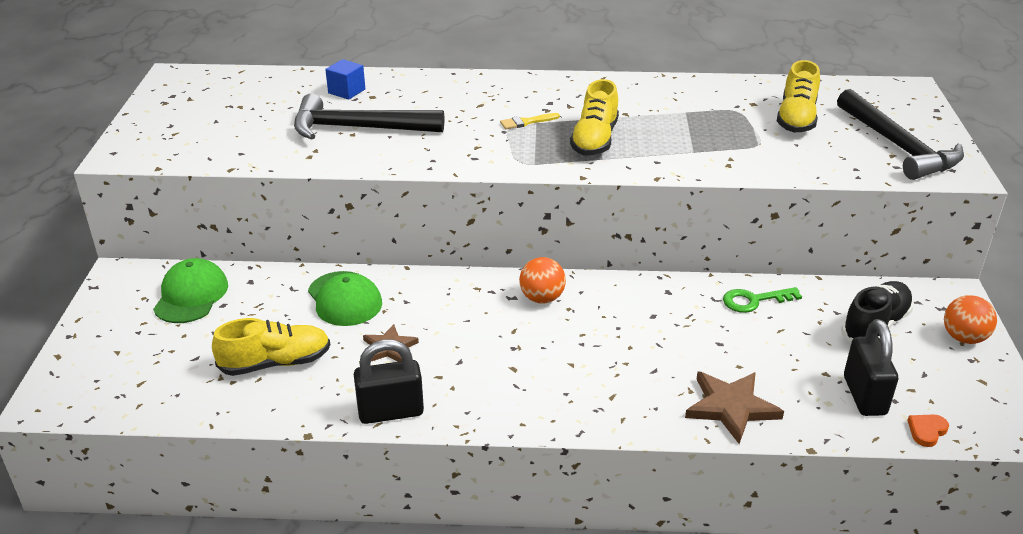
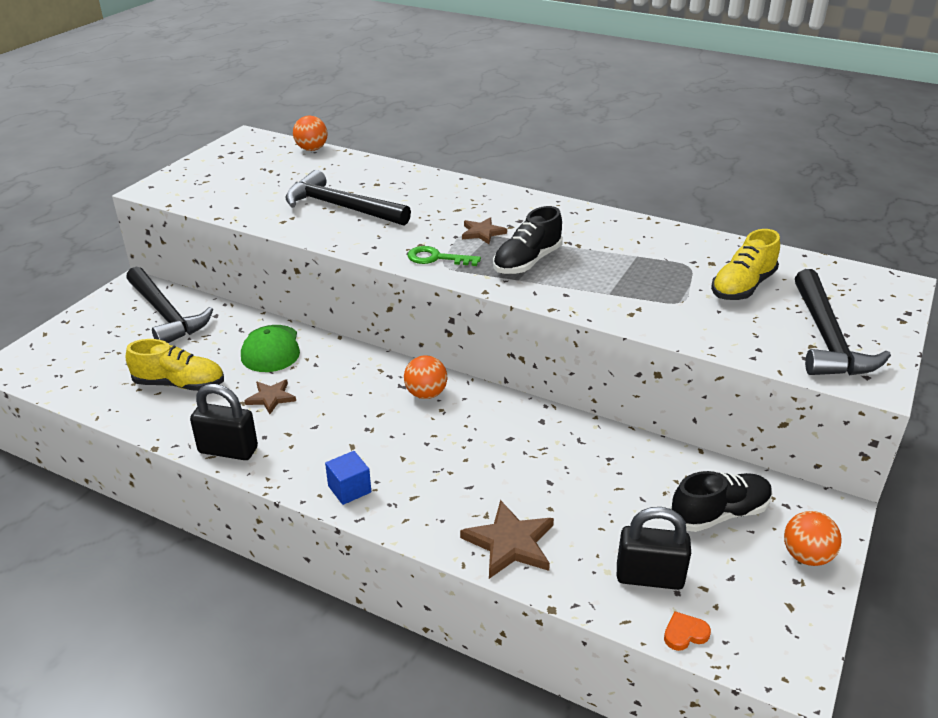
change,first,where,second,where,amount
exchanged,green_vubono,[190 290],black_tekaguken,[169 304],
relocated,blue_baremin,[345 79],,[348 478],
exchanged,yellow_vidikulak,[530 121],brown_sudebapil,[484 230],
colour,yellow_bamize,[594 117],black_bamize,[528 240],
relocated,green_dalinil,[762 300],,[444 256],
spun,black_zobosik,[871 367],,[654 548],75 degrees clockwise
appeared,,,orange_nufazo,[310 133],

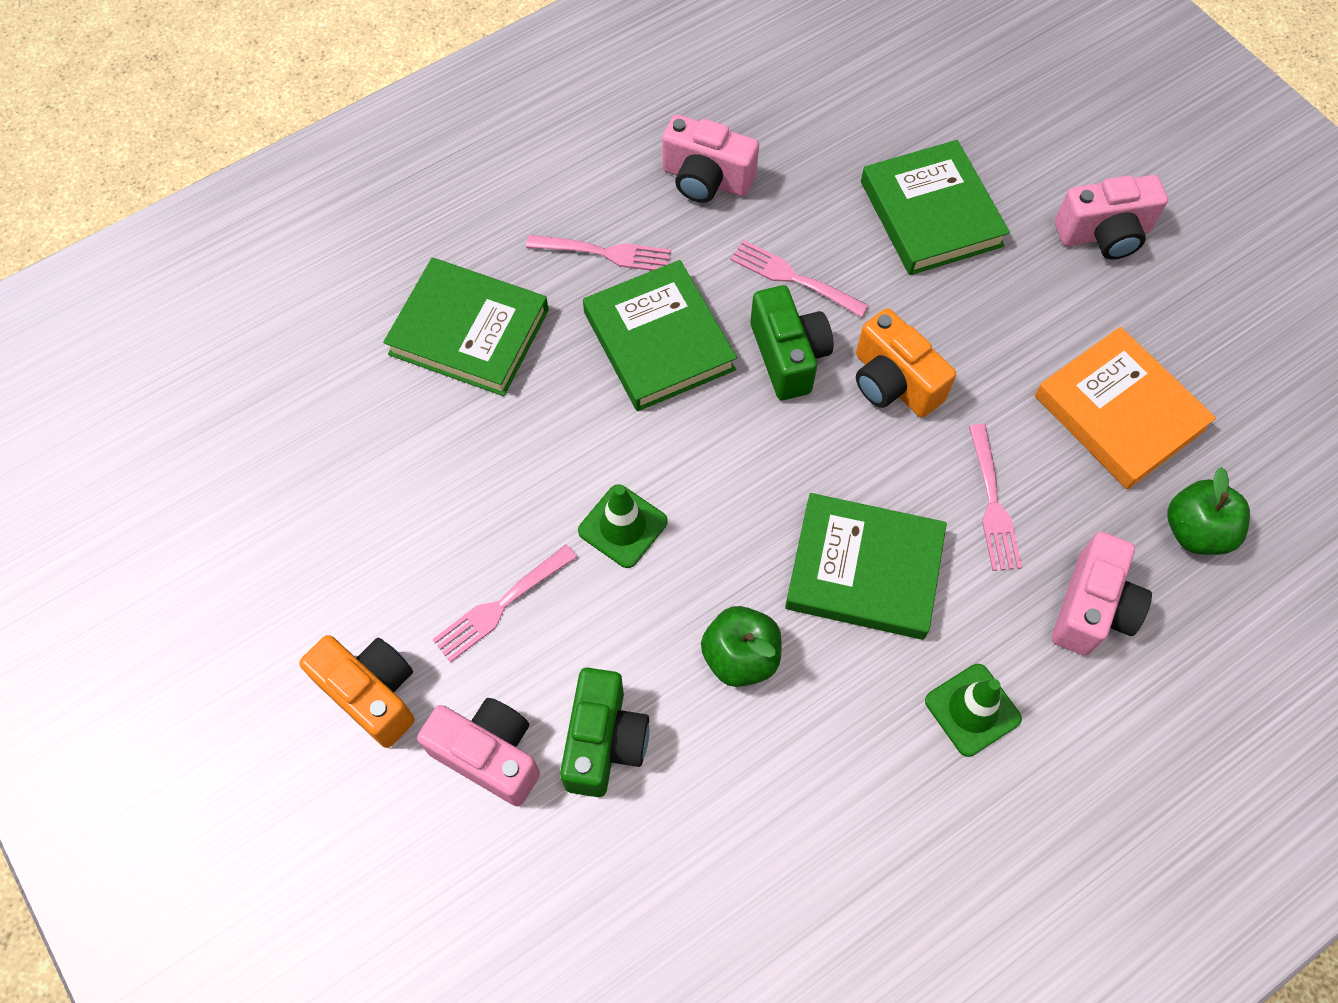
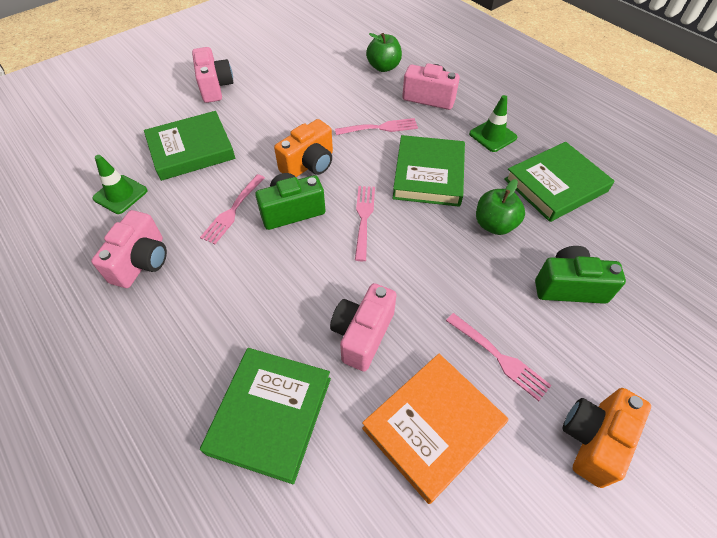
change,first,where,second,where,amount
relocated,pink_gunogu,[478 752],,[363 327],
relocated,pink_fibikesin,[598 253],,[365 223],
relocated,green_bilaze,[623 526],,[120 184],
relocated,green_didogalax,[660 335],,[559 182],
relocated,orange_didogalax,[1125 408],,[435 429],

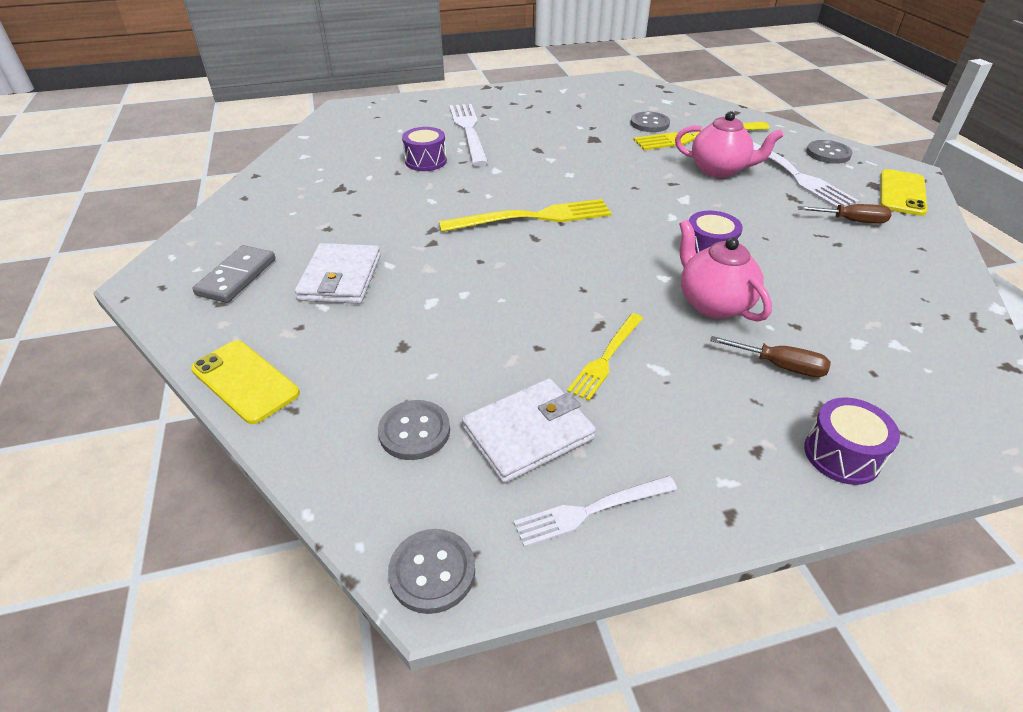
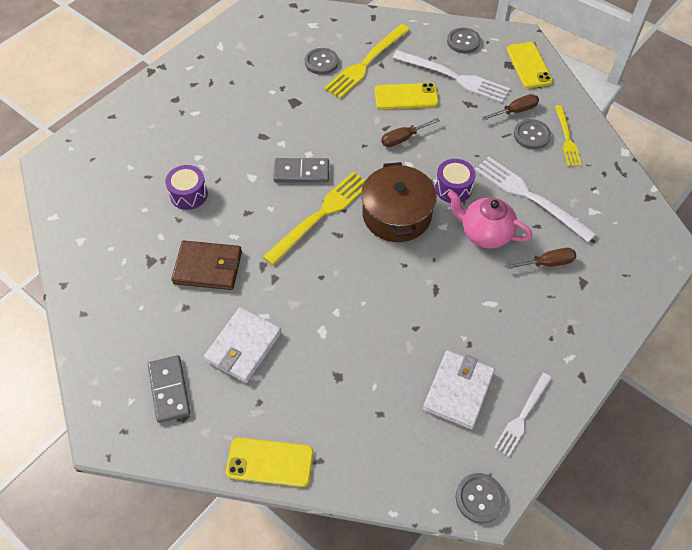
change,first,where,second,where,amount
spun,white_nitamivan,[338 273],,[243 345],60 degrees clockwise
relocated,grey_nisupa,[414 430],,[532 134],
relocated,white_fibikesin,[468 135],,[535 199],
relocated,yellow_fibikesin,[605 357],,[568 135],
exchanged,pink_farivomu,[729 144],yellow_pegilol,[407 96],
missing,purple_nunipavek,[852 441],,,
appeared,,,brown_nitamivan,[206 265],
appeared,,,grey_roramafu,[301 170],
appeared,,,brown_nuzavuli,[399 202],
appeared,,,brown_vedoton,[410 132],

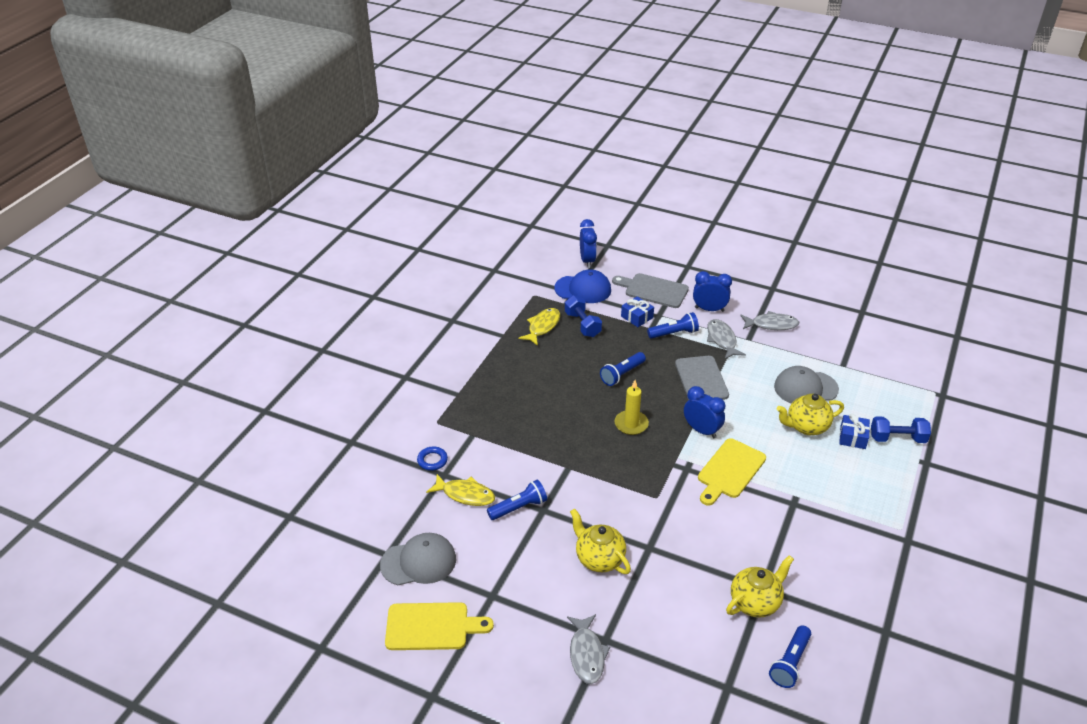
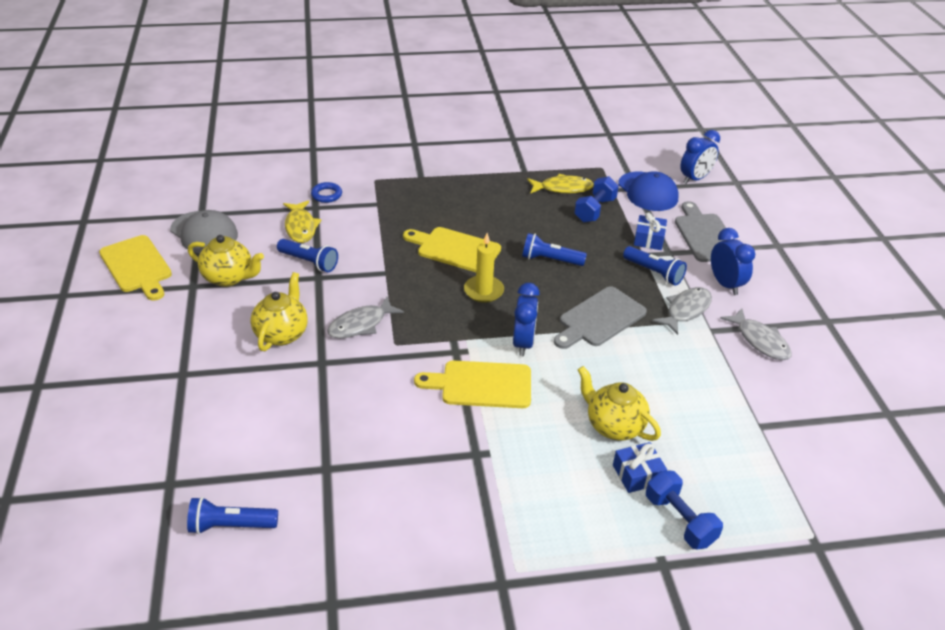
change,first,where,second,where,amount
relocated,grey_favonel,[588 649],,[365 318],
relocated,yellow_farivomu,[760 586],,[226 261],
missing,grey_vubono,[806 385],,,
appeared,,,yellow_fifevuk,[452 249],

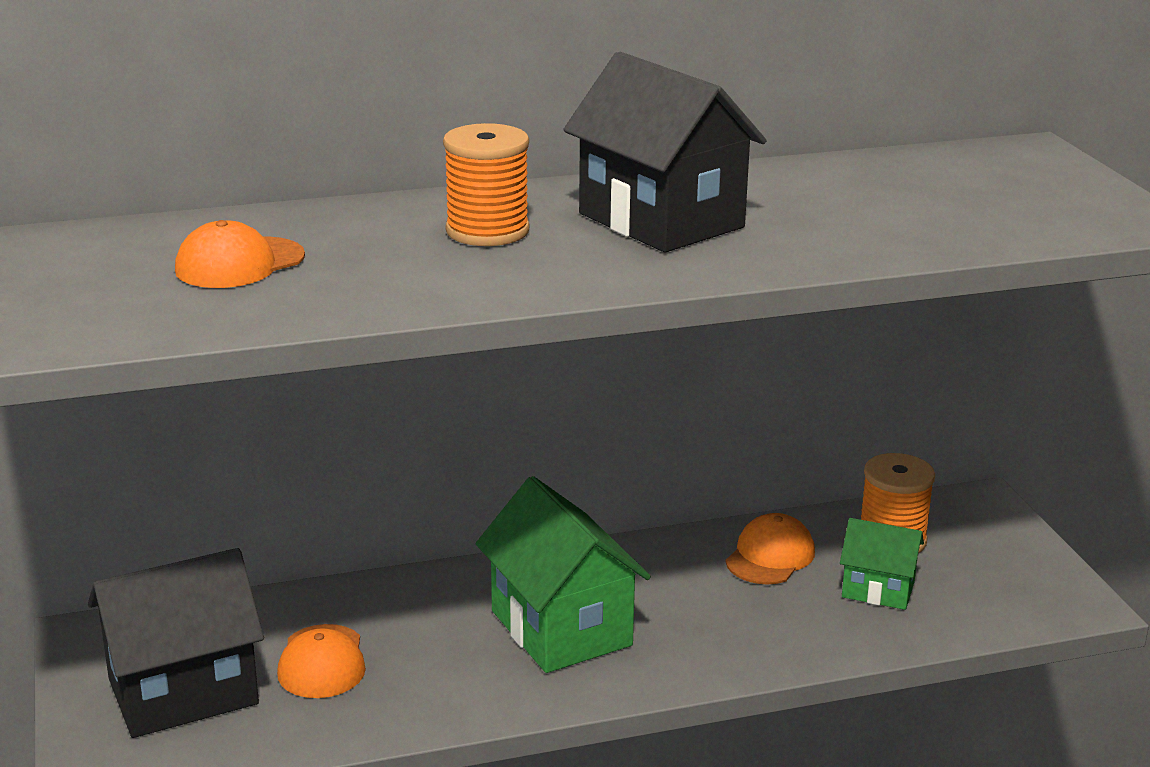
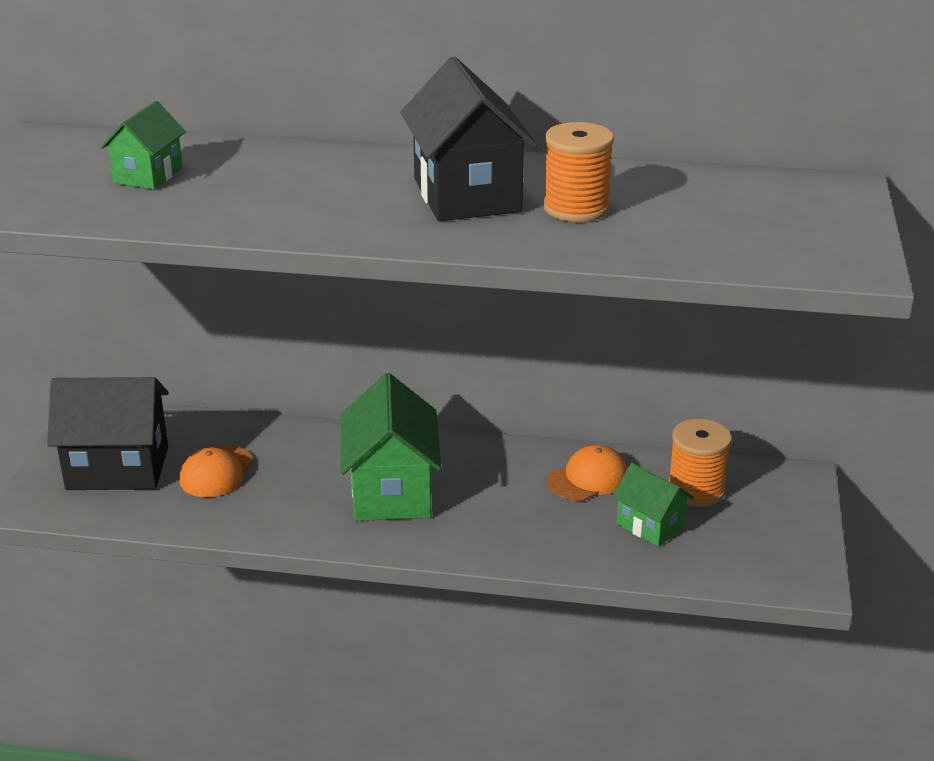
change,first,where,second,where,amount
exchanged,orange_vubono,[240 254],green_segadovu,[143 145],
relocated,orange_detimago,[486 184],,[578 172],

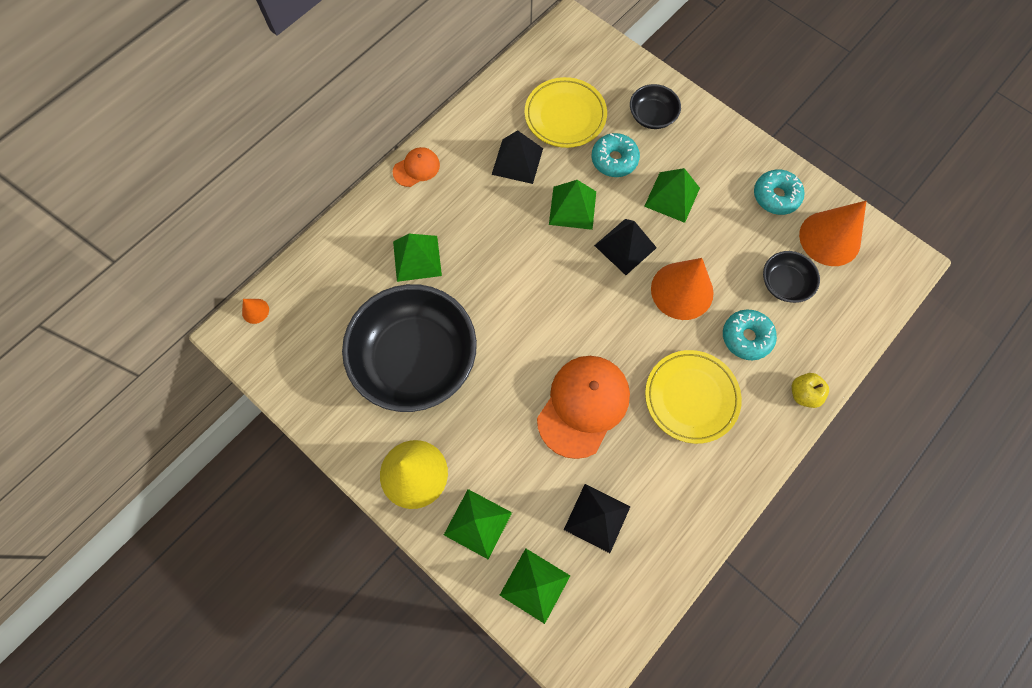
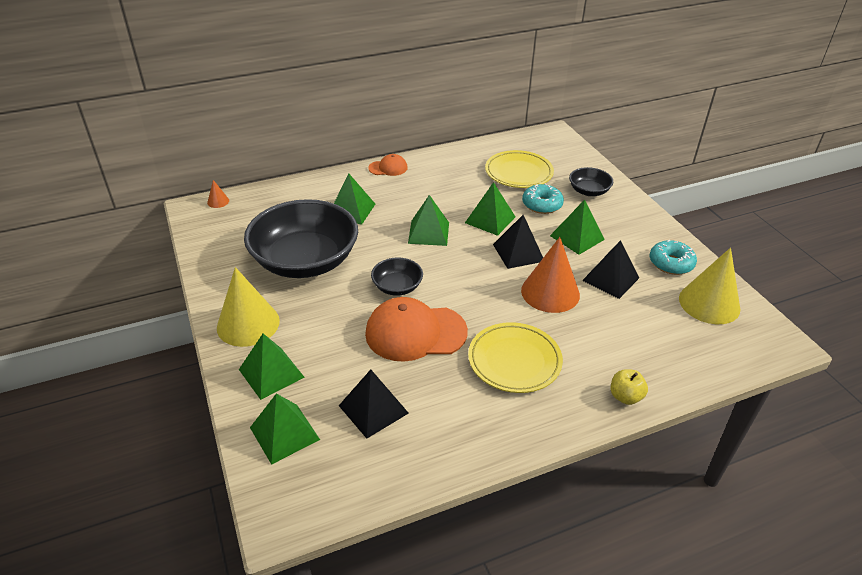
change,first,where,second,where,amount
relocated,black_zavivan,[517 157],,[610 269],
spun,orange_vubono,[583 407],,[416 329],150 degrees counterclockwise
missing,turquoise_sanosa,[750 335],,,
relocated,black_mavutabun,[791 277],,[397 277],
colour,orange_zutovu,[832 233],yellow_zutovu,[709 286],
appeared,,,green_zavivan,[428 220],

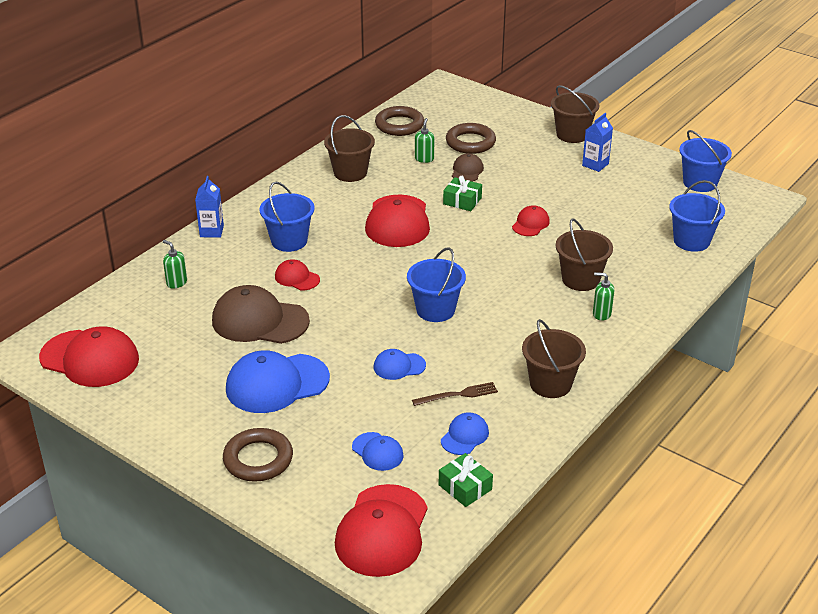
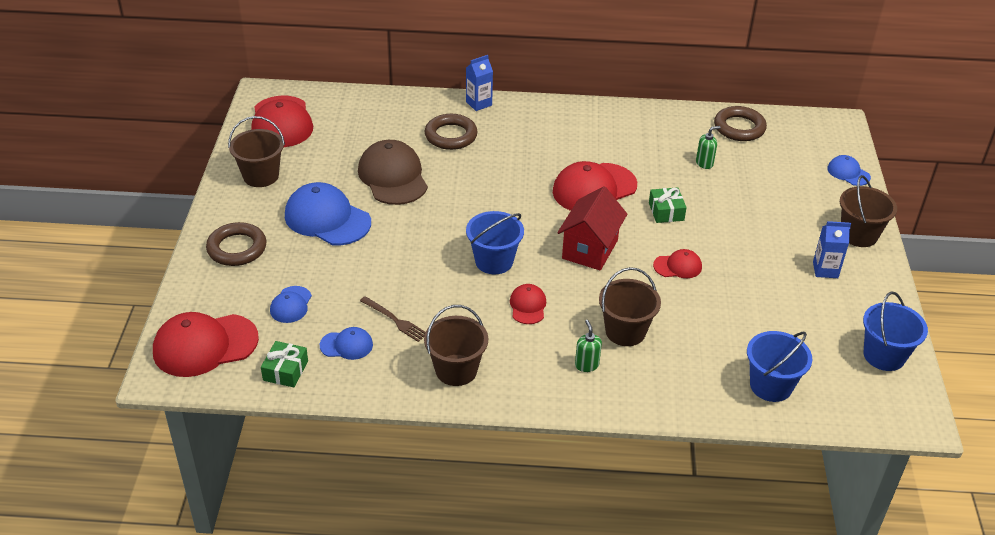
change,first,where,second,where,amount
missing,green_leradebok,[175 264],,,
missing,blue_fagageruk,[287 217],,,
relocated,red_vubono,[297 274],,[528 304],
relocated,brown_fagageruk,[349 148],,[256 151],
relocated,blue_vubono,[400 364],,[849 170],
relocated,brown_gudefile,[471 138],,[451 132],
missing,brown_vubono,[468 167],,,
appeared,,,red_segadovu,[592 228],

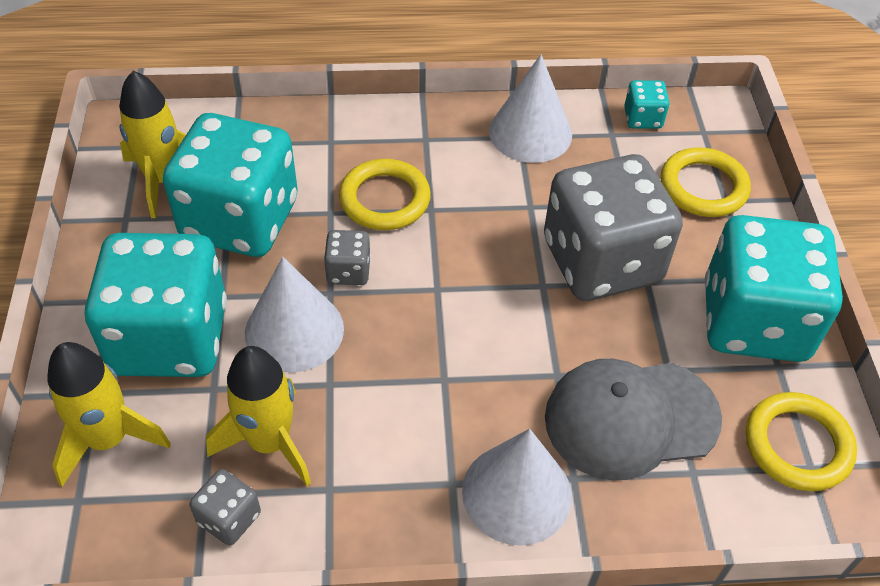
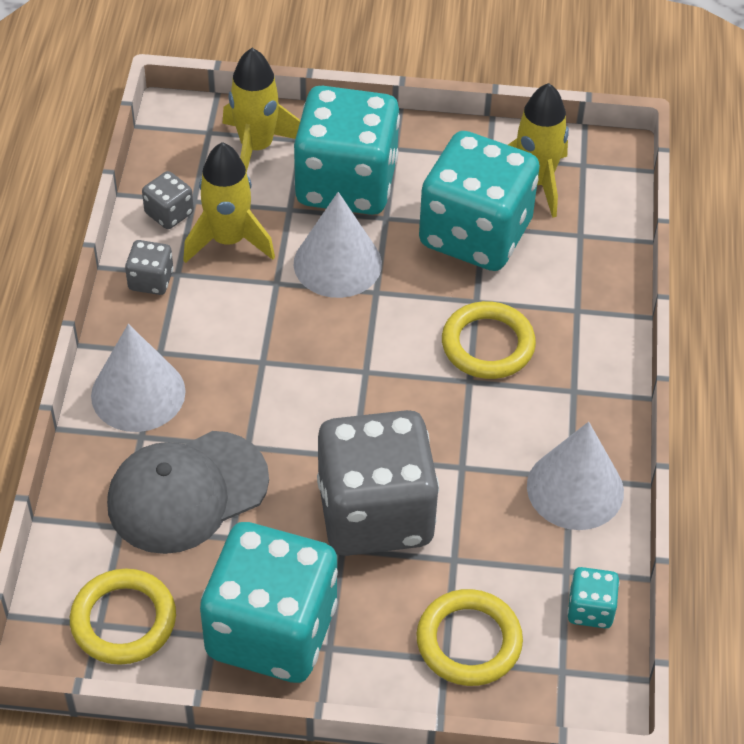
change,first,where,second,where,amount
relocated,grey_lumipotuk,[347 257],,[149 267],
spun,grey_vubono,[633 419],,[188 492],120 degrees counterclockwise

